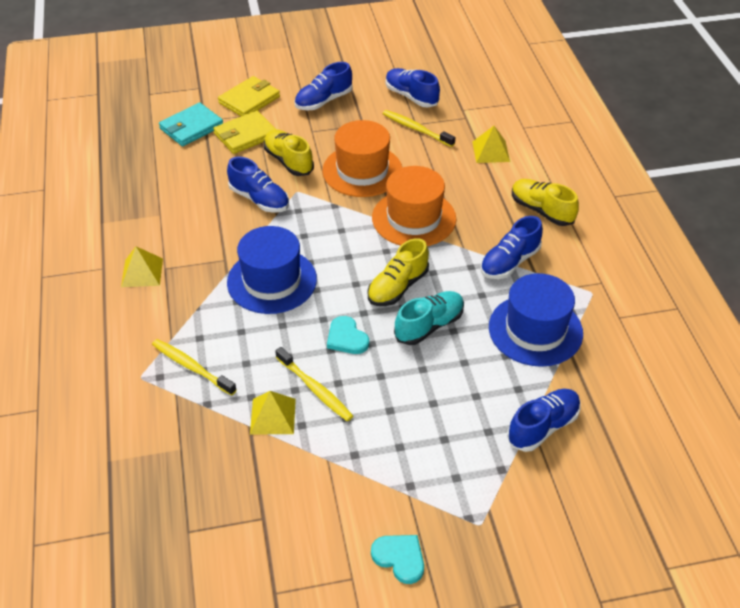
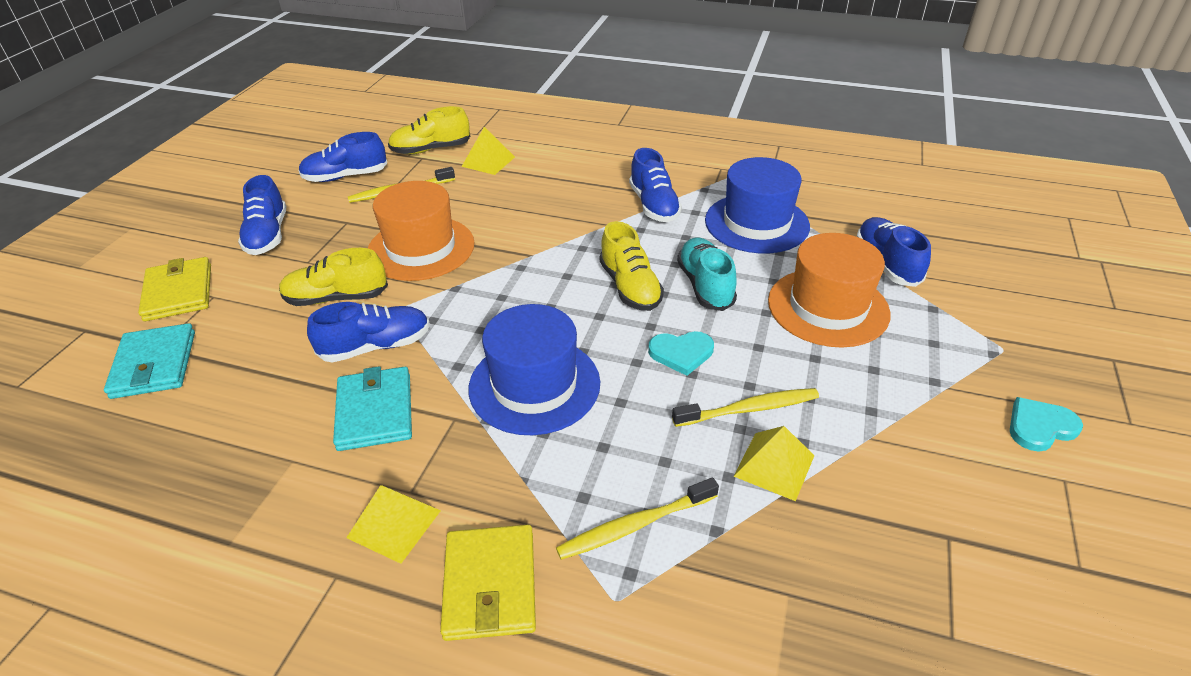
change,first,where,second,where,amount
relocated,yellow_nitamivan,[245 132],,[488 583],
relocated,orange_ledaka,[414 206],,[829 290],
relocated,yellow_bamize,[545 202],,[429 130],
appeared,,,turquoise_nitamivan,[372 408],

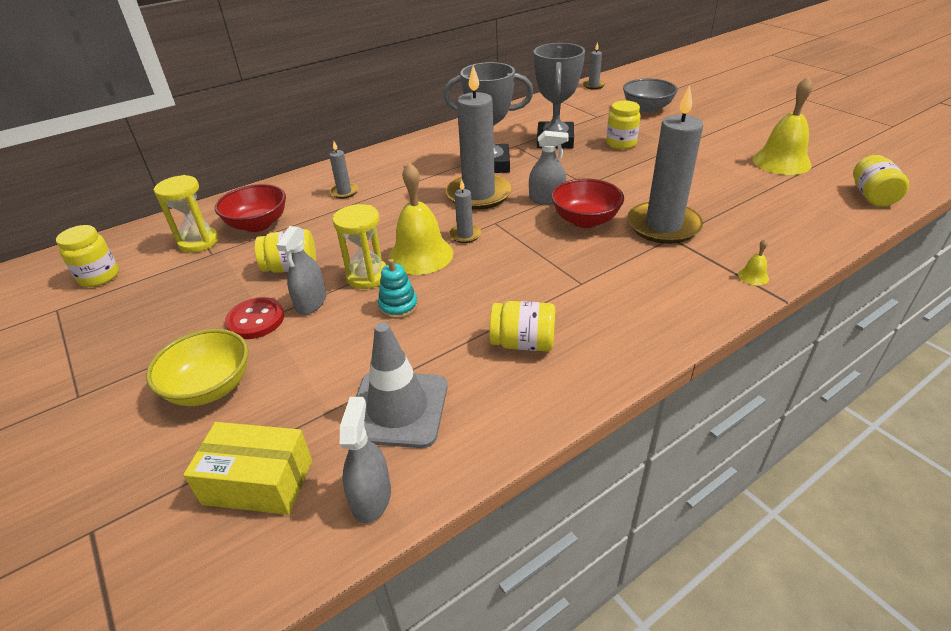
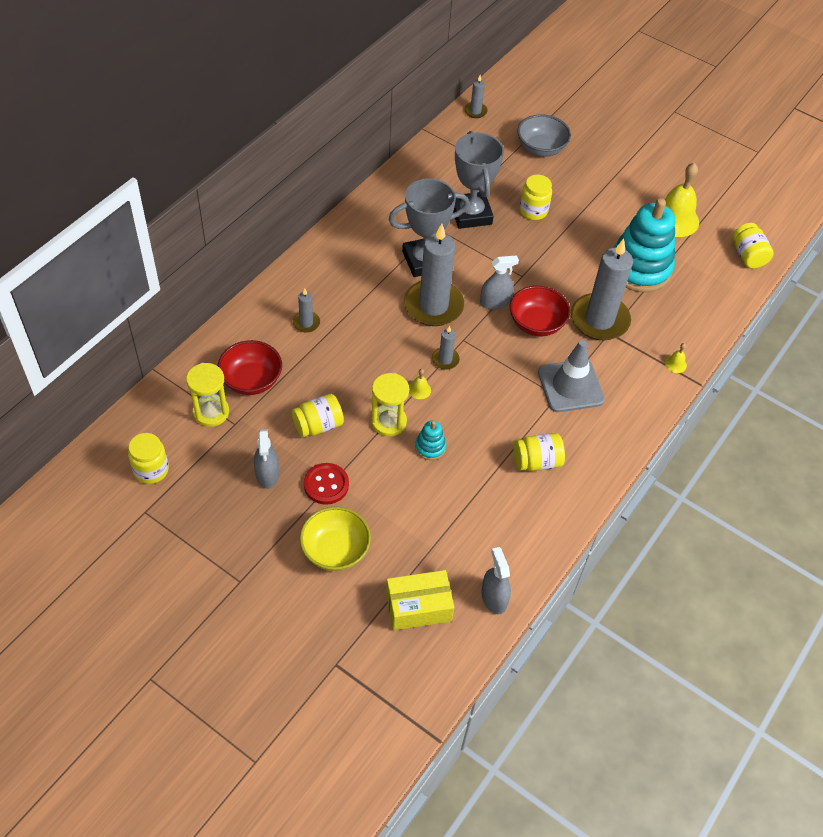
change,first,where,second,where,amount
relocated,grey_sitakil,[301 270],,[266 459],
relocated,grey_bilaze,[401 385],,[571 376],
size,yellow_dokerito,[420 219],,[420 384],x0.41
appeared,,,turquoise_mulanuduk,[644 245],

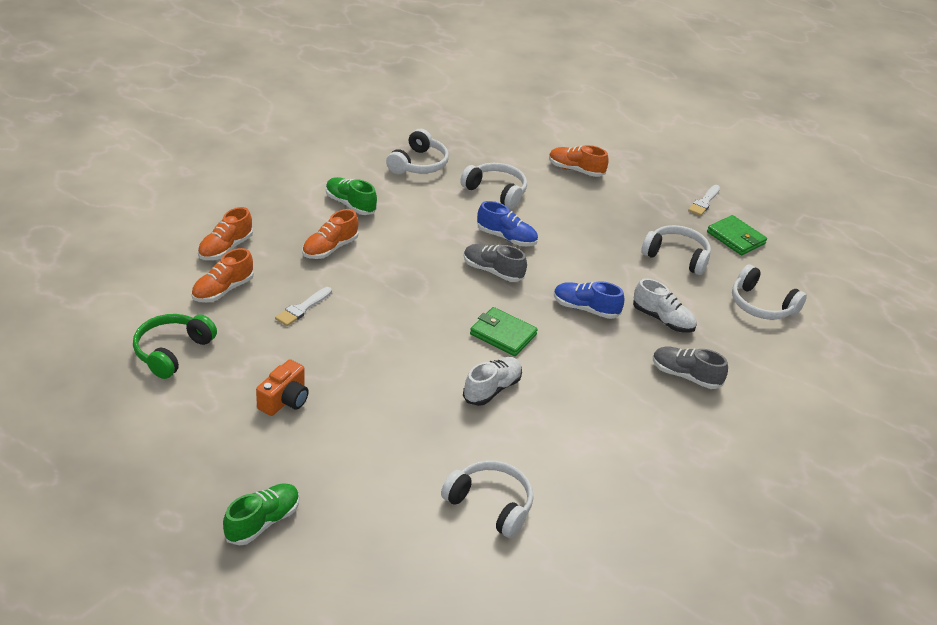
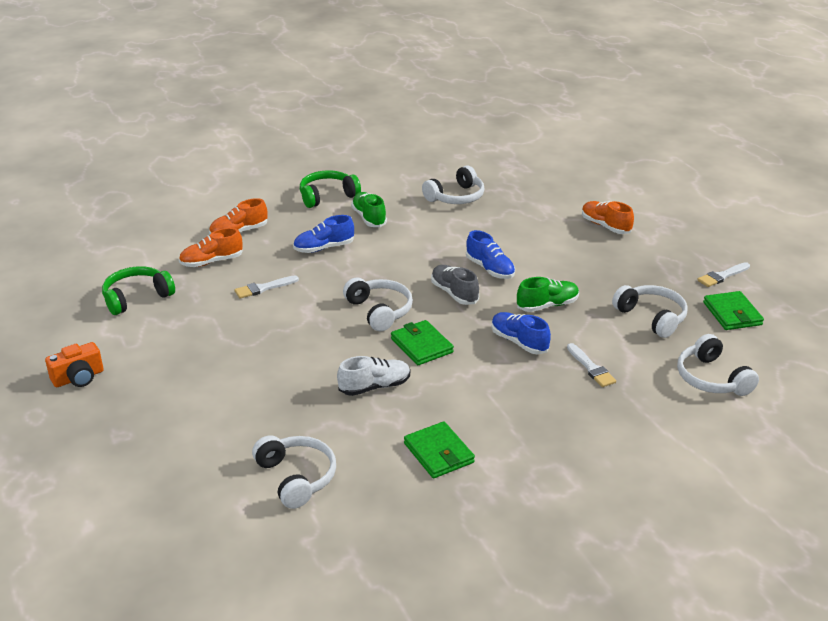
change,first,where,second,where,amount
relocated,green_bamize,[261 514],,[548 294],
relocated,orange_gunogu,[282 387],,[74 364],
colour,orange_bamize,[330 234],blue_bamize,[323 234],
relocated,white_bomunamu,[493 186],,[378 304],
exchanged,white_bamize,[665 305],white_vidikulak,[591 365],
missing,grey_bamize,[690 368],,,
appeared,,,green_bomunamu,[330 189],
appeared,,,green_nitamivan,[439 449],

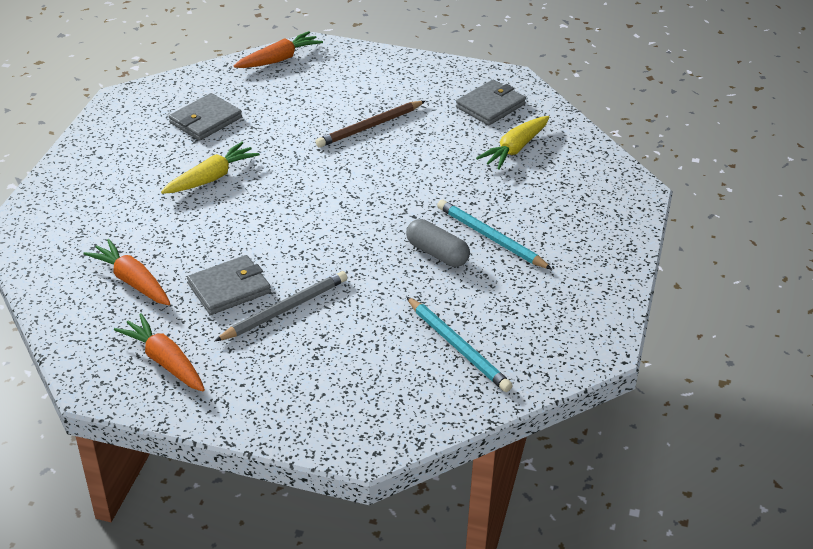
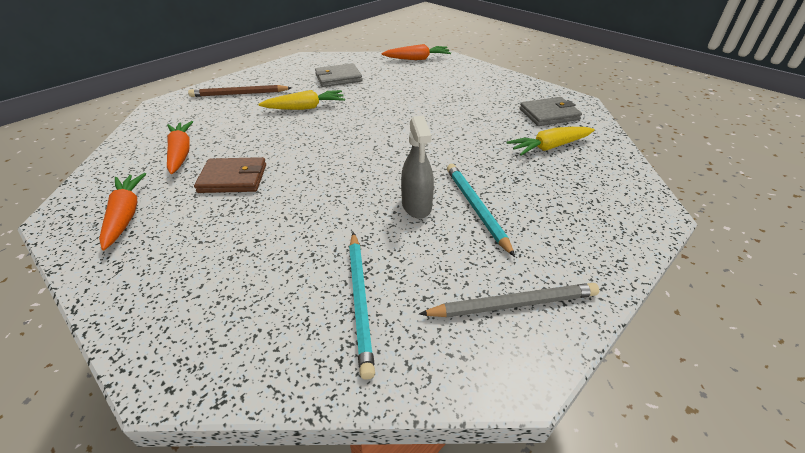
change,first,where,second,where,amount
colour,grey_nitamivan,[229 285],brown_nitamivan,[230 175],
relocated,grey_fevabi,[281 306],,[509 300],
relocated,brown_fevabi,[370 124],,[240 91],
exchanged,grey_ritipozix,[438 243],grey_sitakil,[417 167],

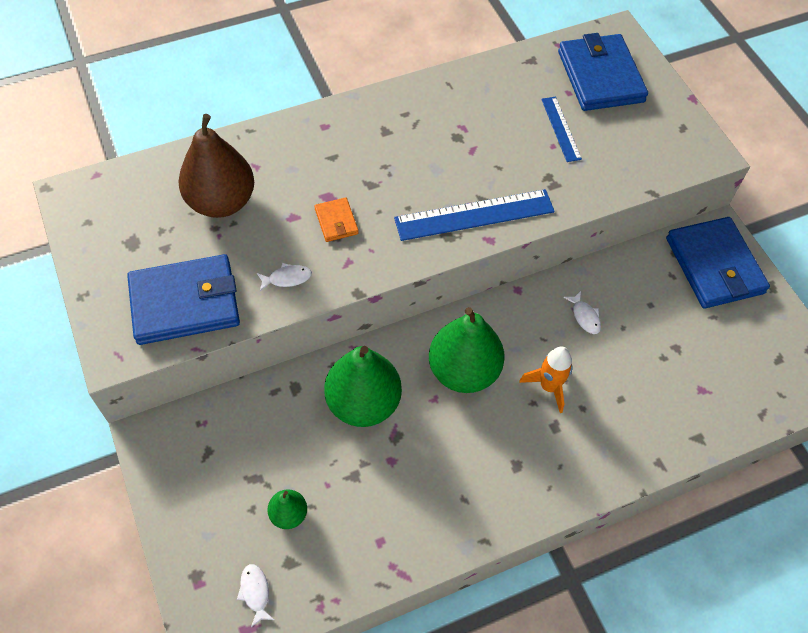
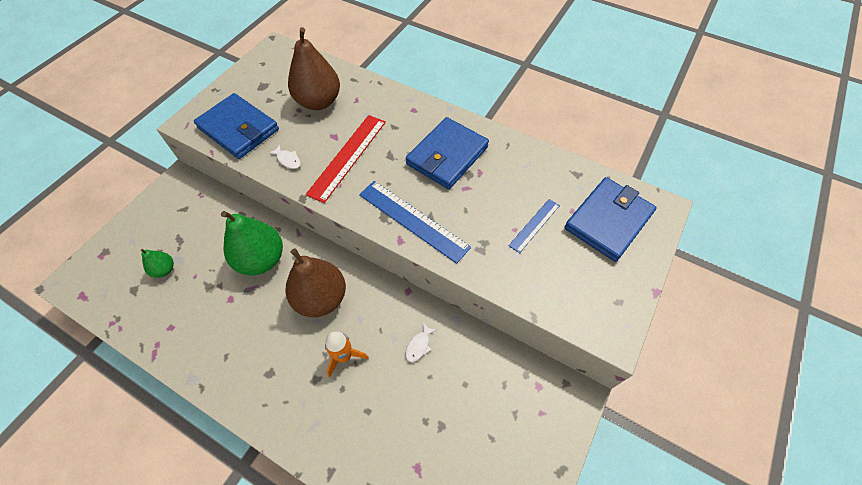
change,first,where,second,where,amount
missing,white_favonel,[255 595],,,
exchanged,orange_nitamivan,[336 219],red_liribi,[346 159],
colour,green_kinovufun,[467 350],brown_kinovufun,[315 282],
relocated,blue_nitamivan,[718 263],,[447 153],

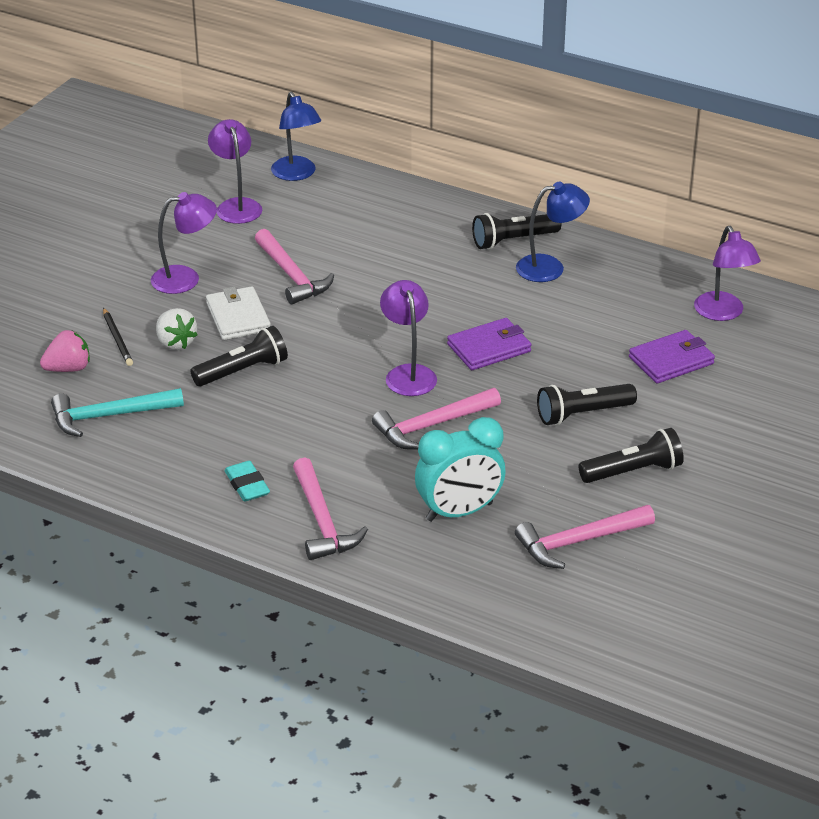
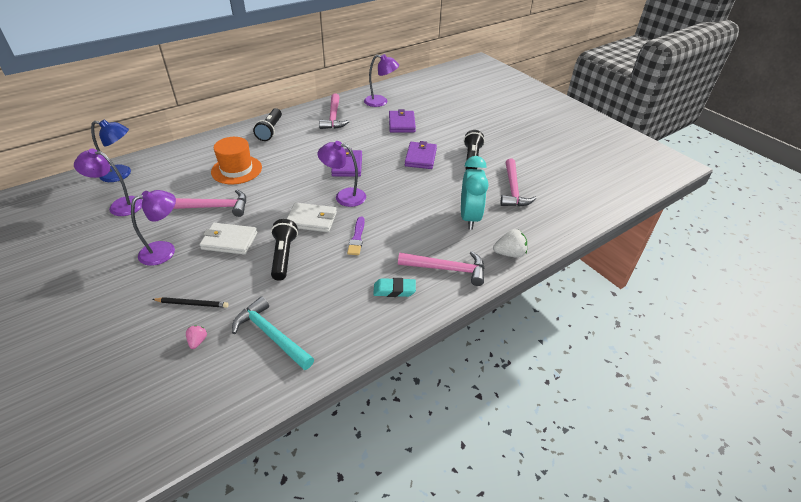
change,first,where,second,where,amount
size,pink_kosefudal,[65 351],,[196 337],x0.58
spun,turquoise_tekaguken,[117 412],,[273 333],120 degrees clockwise
spun,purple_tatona,[184 243],,[153 228],45 degrees clockwise
relocated,white_kosefudal,[177 329],,[510 243],
relocated,pink_tekaguken,[436 419],,[334 111],
missing,blue_tatona,[553 231],,,
exchanged,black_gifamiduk,[587 404],purple_nitamivan,[421 155],
appeared,,,orange_ledaka,[236 160],
appeared,,,white_nitamivan,[312 217],
appeared,,,purple_vidikulak,[356 236],

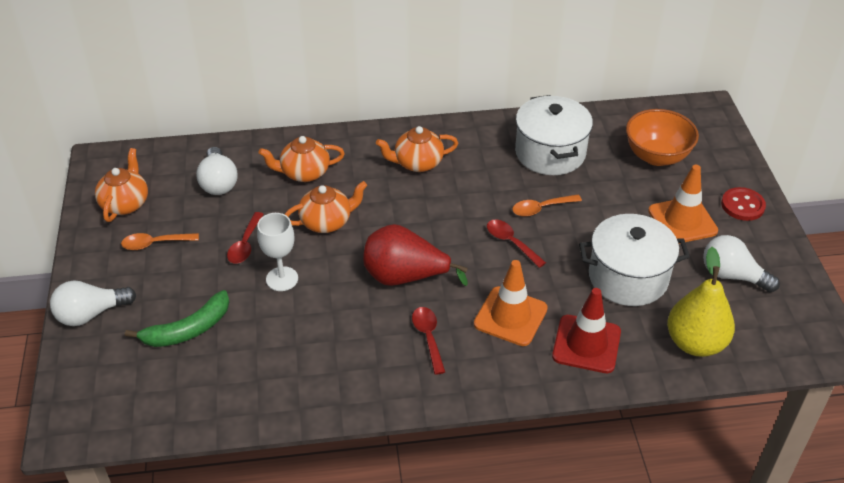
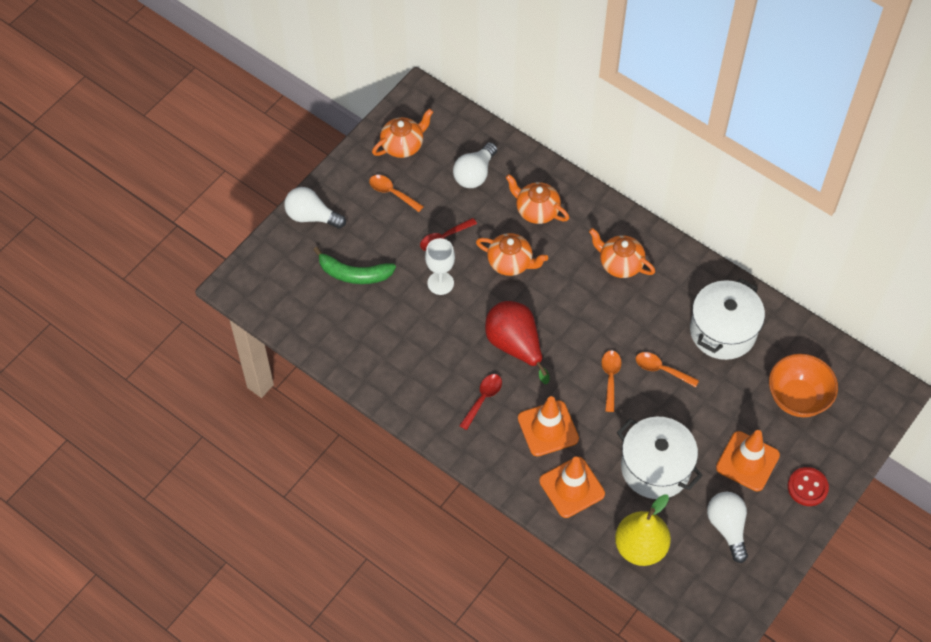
change,first,where,second,where,amount
colour,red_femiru,[516 244],orange_femiru,[611 381],
colour,red_bilaze,[586 330],orange_bilaze,[572 487],

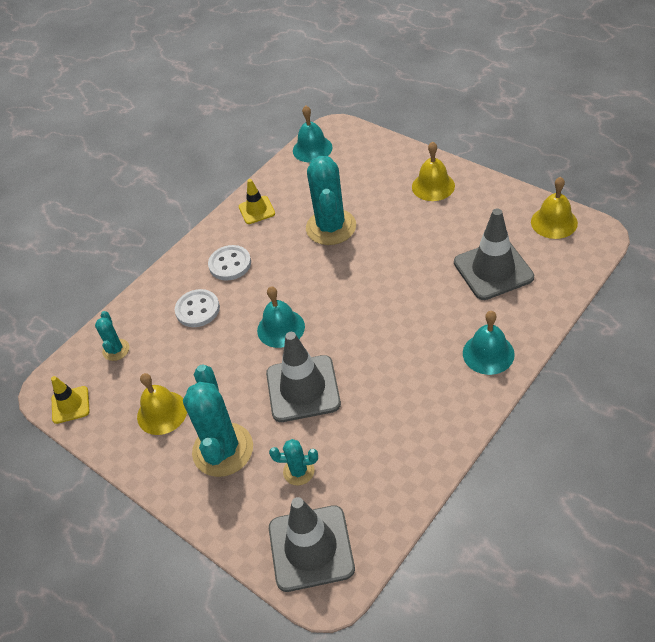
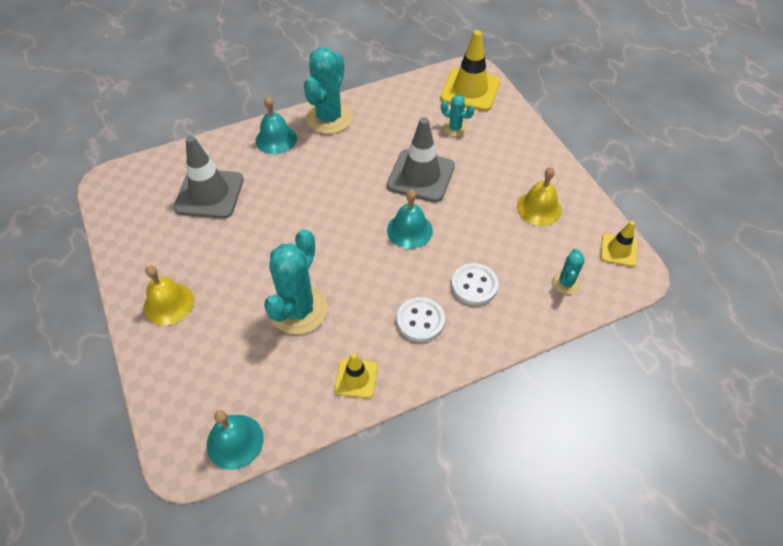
change,first,where,second,where,amount
relocated,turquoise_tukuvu,[218 420],,[328 91],
colour,grey_bilaze,[312 544],yellow_bilaze,[470 70],
missing,yellow_dokerito,[554 208],,,

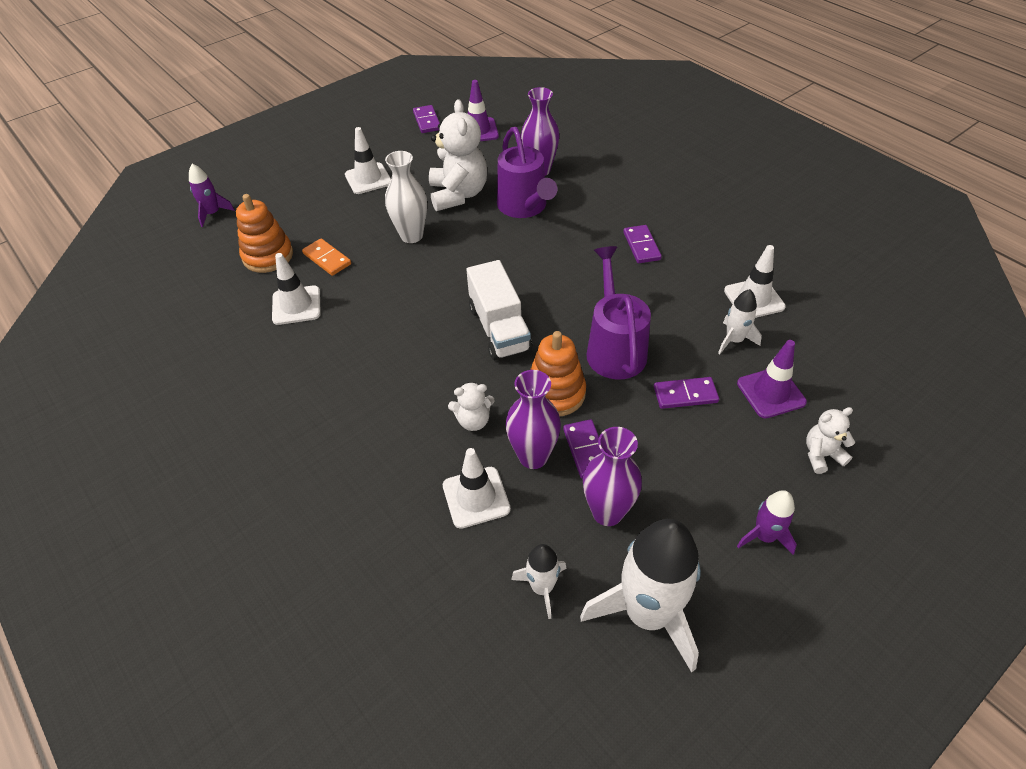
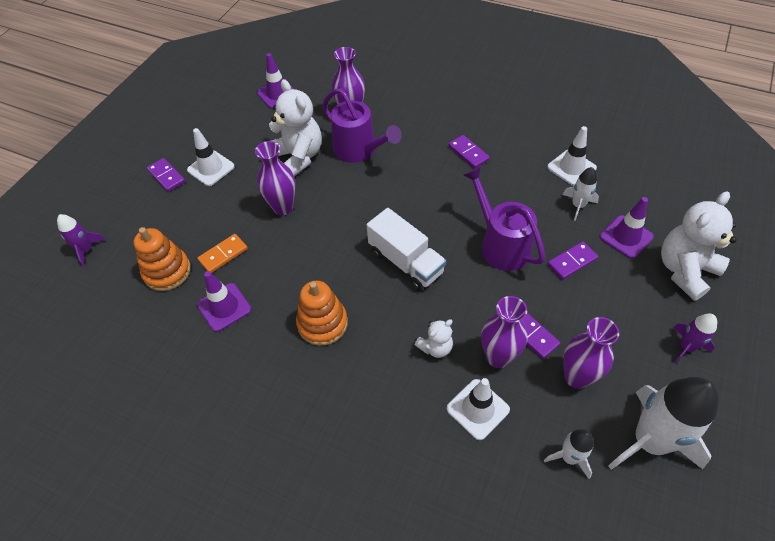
change,first,where,second,where,amount
colour,white_bilaze,[296 289],purple_bilaze,[224 301],
spun,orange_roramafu,[326 257],,[222 253],60 degrees counterclockwise
colour,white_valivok,[406 197],purple_valivok,[275 178],
relocated,purple_roramafu,[426 119],,[166 175],
relocated,orange_mulanuduk,[558 373],,[322 313],
size,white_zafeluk,[830 440],,[699 246],x1.95

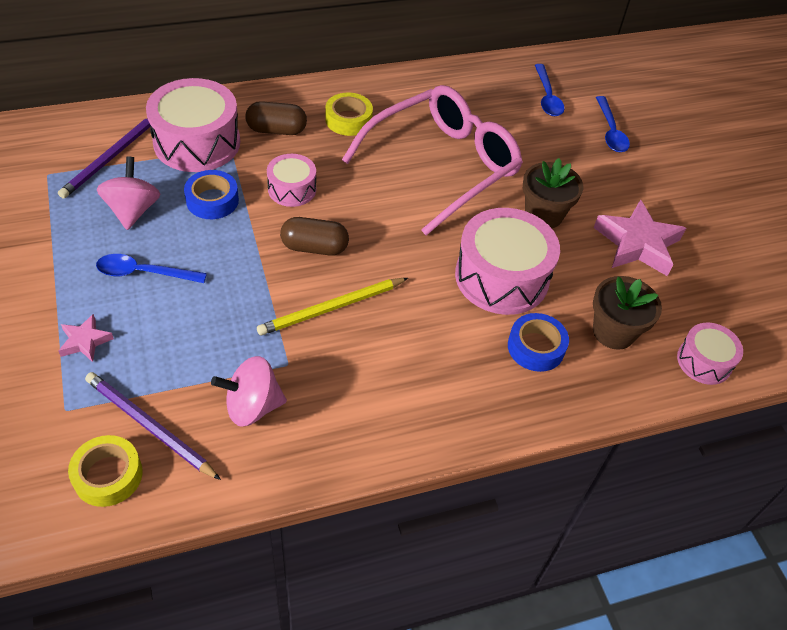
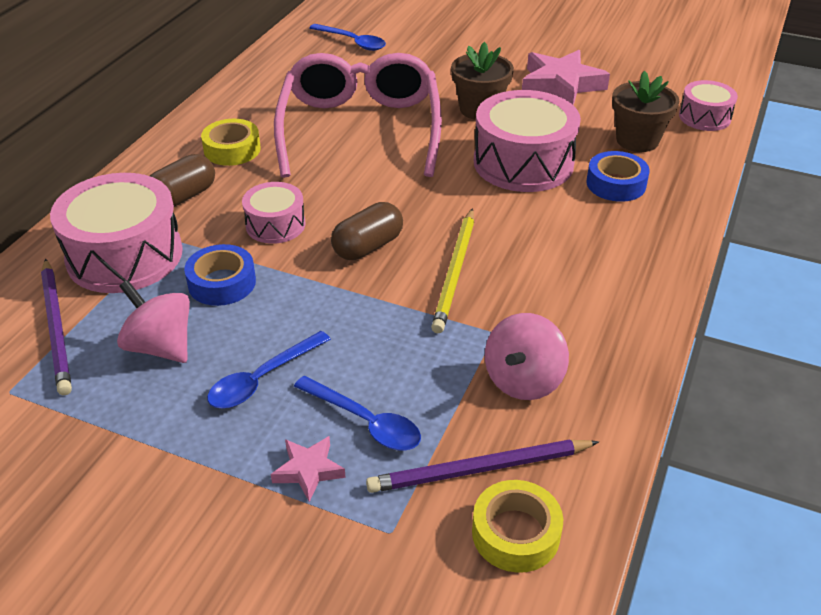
change,first,where,second,where,amount
relocated,blue_femiru,[613 124],,[357 413],

